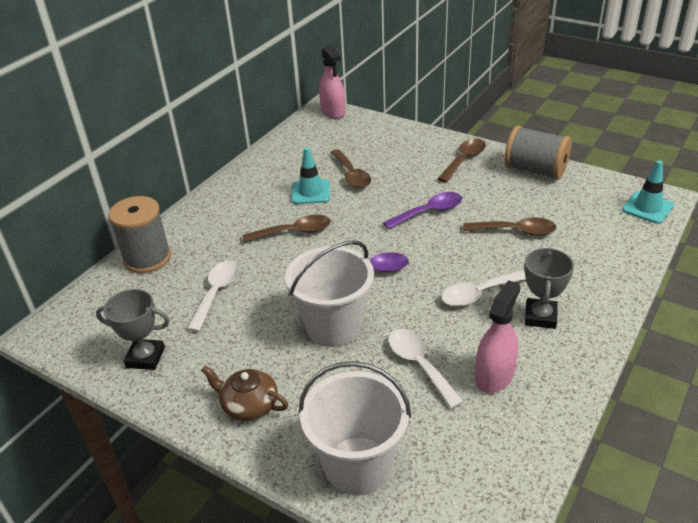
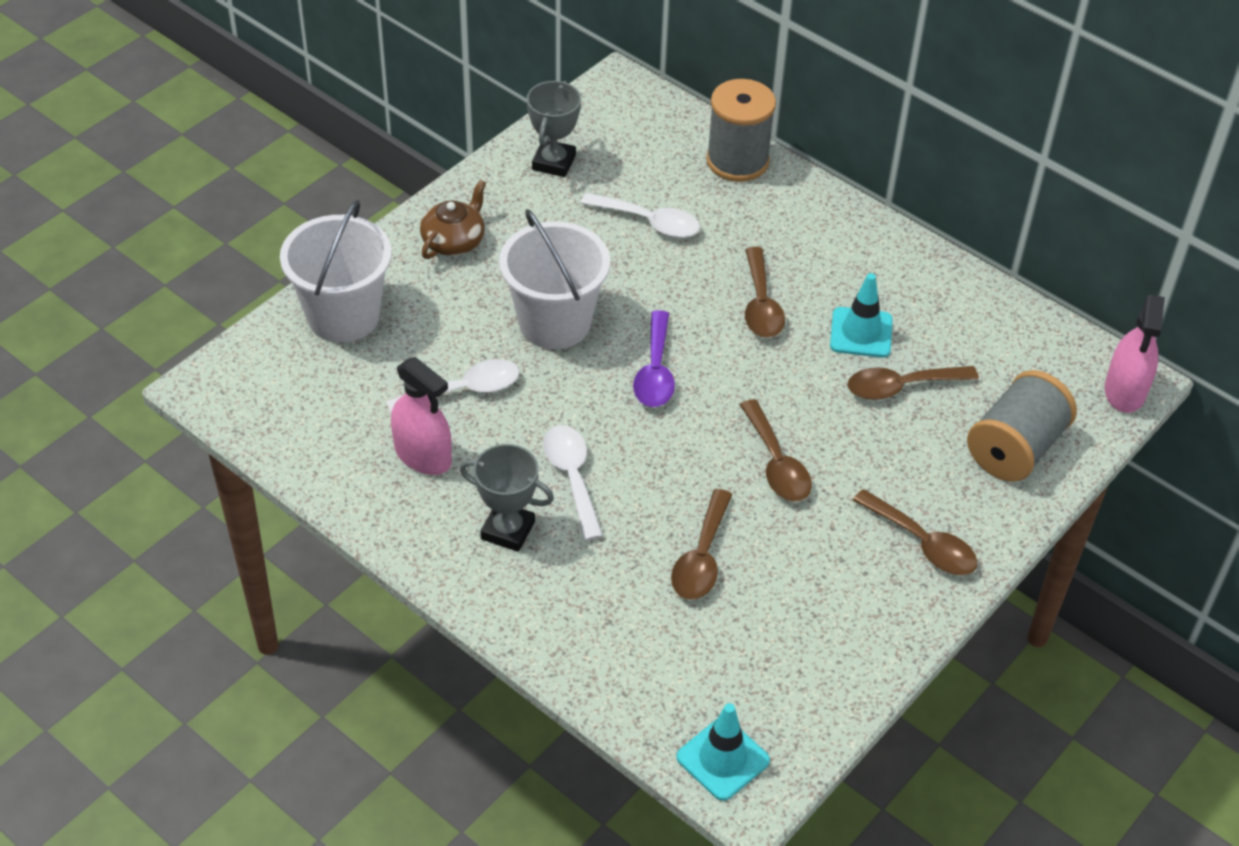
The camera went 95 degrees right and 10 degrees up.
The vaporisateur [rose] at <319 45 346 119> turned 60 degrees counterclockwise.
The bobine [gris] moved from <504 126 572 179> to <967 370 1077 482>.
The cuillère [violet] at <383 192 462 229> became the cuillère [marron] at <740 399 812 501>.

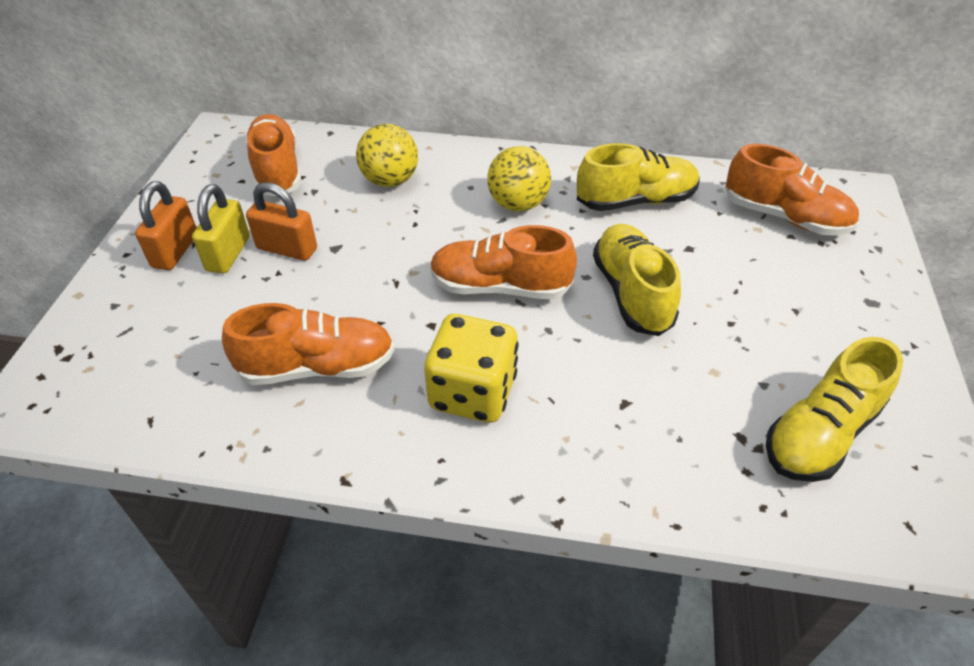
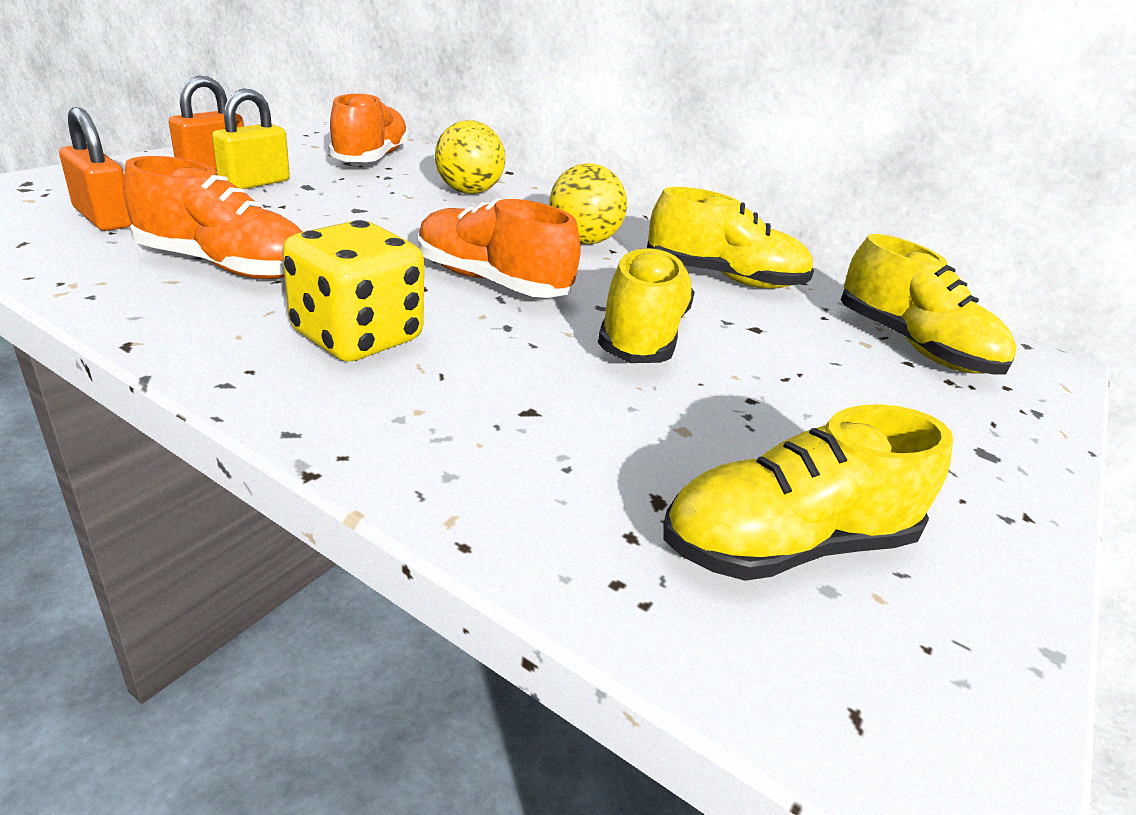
The camera went 20 degrees right and 15 degrees down.
The chaussure [orange] at <725 144 859 236> became the chaussure [jaune] at <841 234 1017 375>.
The cadenas [orange] moved from <246 182 317 261> to <59 107 131 231>.

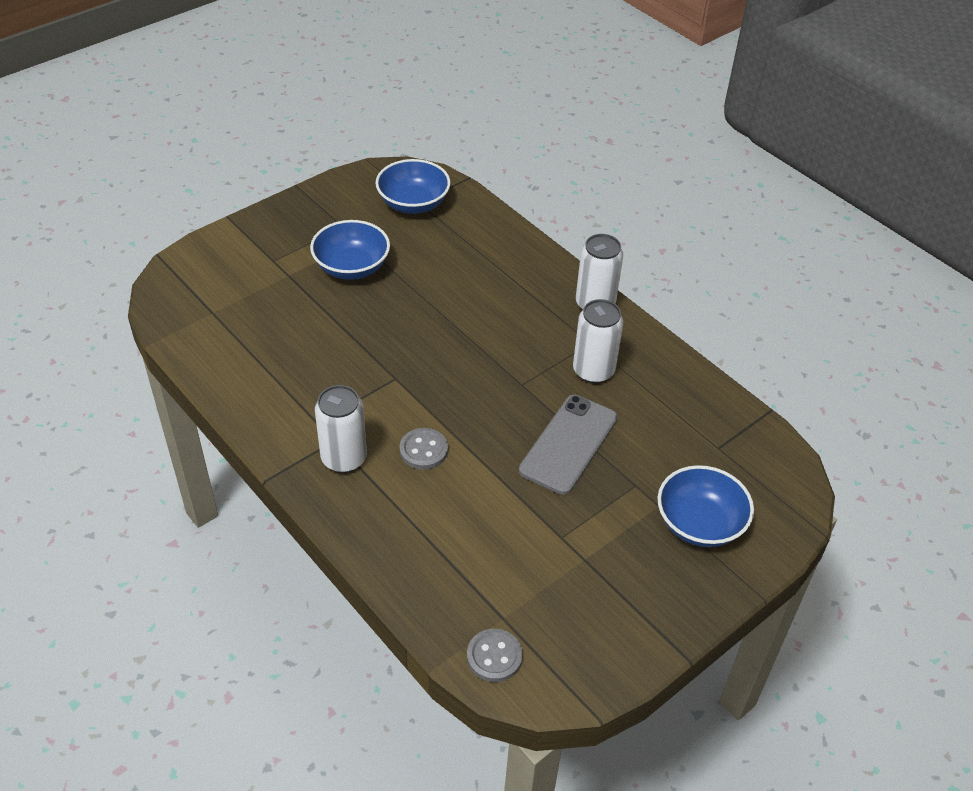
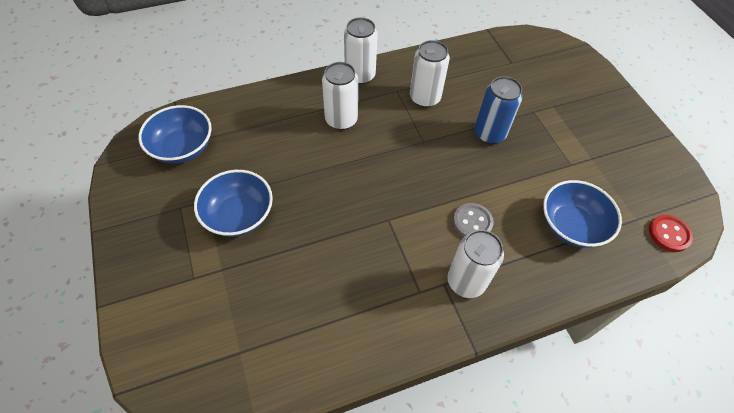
The camera went 70 degrees left and 10 degrees up.
The téléphone [gris] at <519 395 618 495> was replaced by the canette [bleu] at <474 76 523 144>.
The bol [bleu] moved from <657 465 754 547> to <543 180 622 248>.
The bouton [gris] at <467 629 523 682> became the bouton [rouge] at <649 215 693 252>.
The canette [blanc] at <322 62 358 130> appeared.

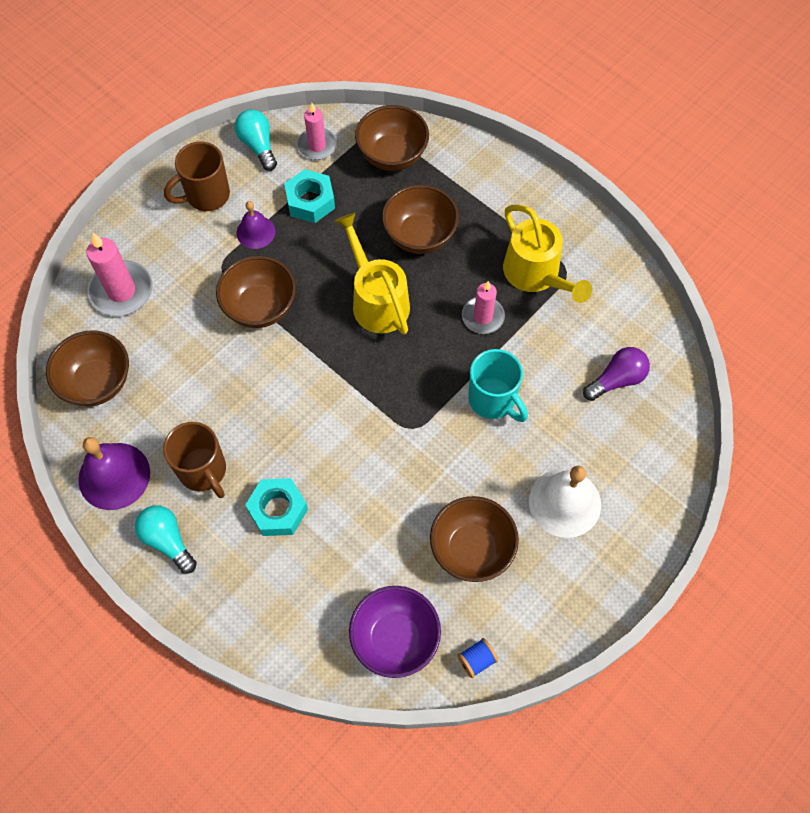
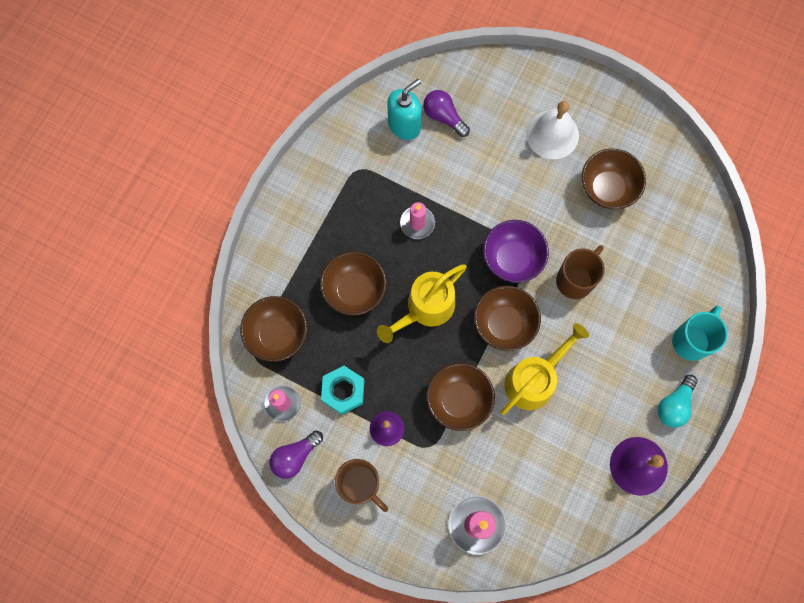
The camera went 105 degrees left and 10 degrees up.
The ampoule [turquoise] at <235 109 277 171> became the ampoule [violet] at <270 430 323 479>.
The arrosoir [jaune] moved from <503 204 592 303> to <500 323 589 415>.
The bol [marron] moved from <46 330 129 407> to <474 286 541 351>.
The tasse [turquoise] moved from <468 349 528 422> to <672 306 728 361>.
The tasse [marron] moved from <163 422 226 498> to <556 245 605 299>.
The écrou [turquoise] at <245 478 308 536> disappeared.
The bol [violet] moved from <349 586 441 678> to <483 220 549 283>.
The bobine [bleu] at <457 638 498 678> disappeared.
The distributeur de savon [turquoise] at <387 79 422 140> appeared.

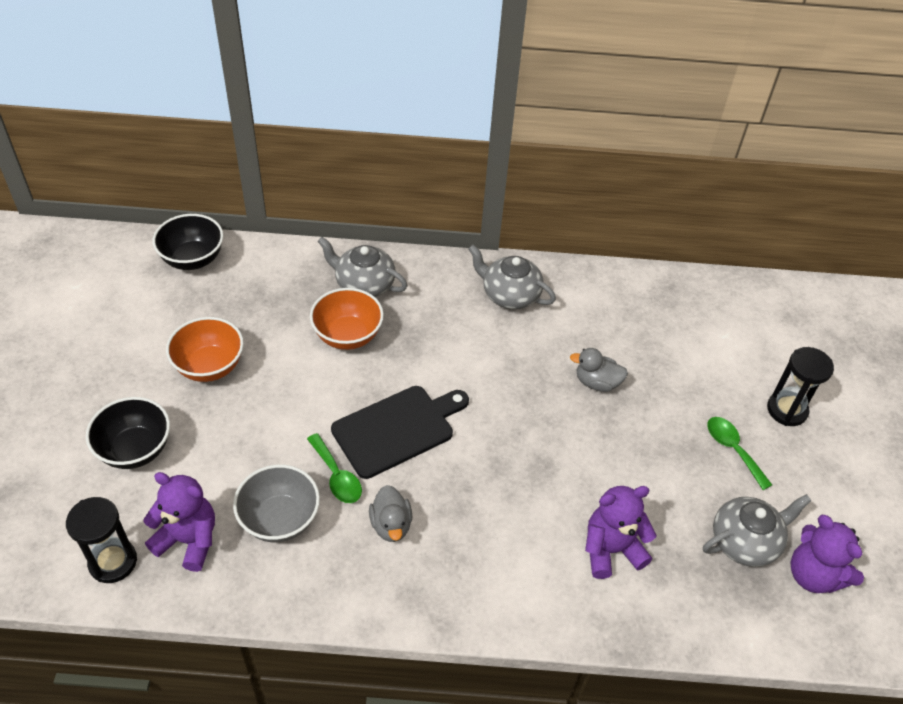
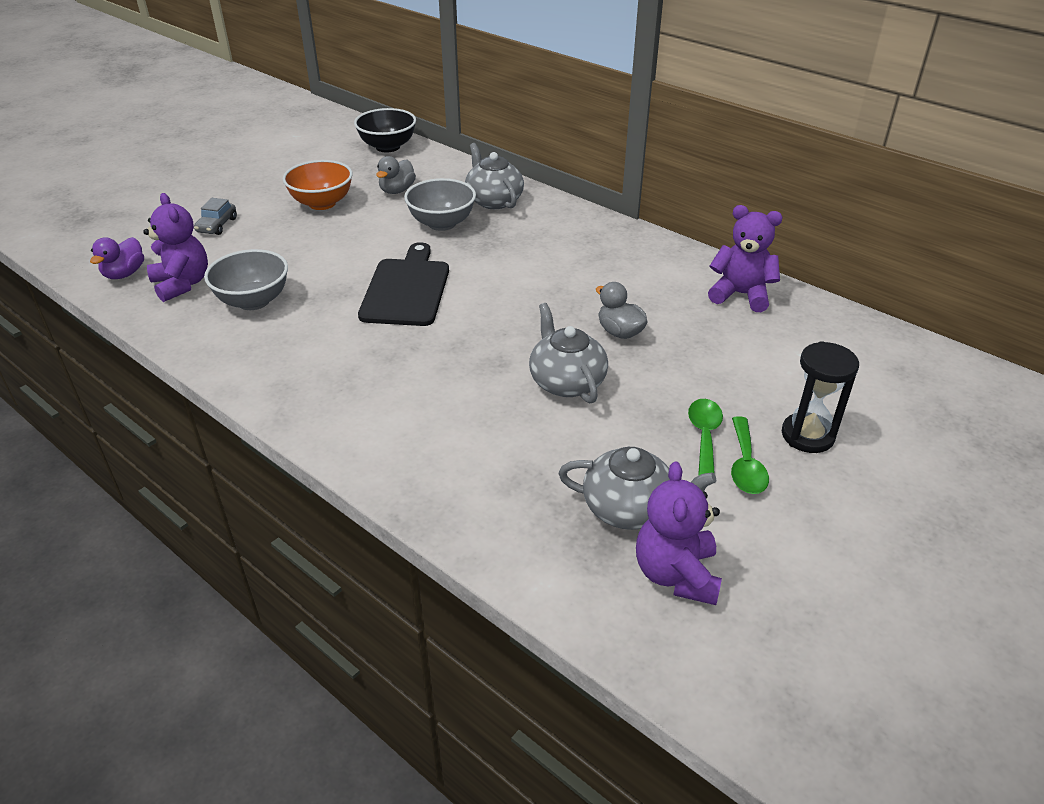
The camera went 40 degrees right and 10 degrees down.
The théière [gris] moved from <468 245 556 309> to <529 303 608 404>.
The bol [orange] at <310 288 384 350> became the bol [gris] at <404 178 476 231>.
The planche à découper [noir] at <331 386 469 479> turned 90 degrees counterclockwise.
The bol [noir] at <86 397 170 469> was replaced by the voiture [gris] at <194 198 237 235>.
The cuillère [vert] moved from <307 433 362 503> to <731 416 769 494>.
The canard [gris] moved from <369 485 412 542> to <376 156 416 194>.
The ours en peluche [violet] moved from <585 486 657 579> to <708 205 783 312>.
The sablier [noir] at <66 497 137 583> was replaced by the canard [violet] at <90 237 144 279>.

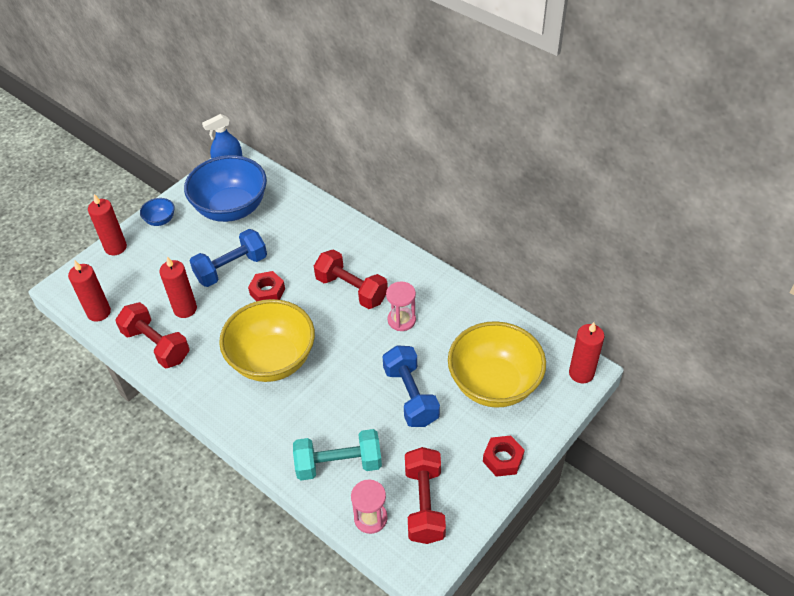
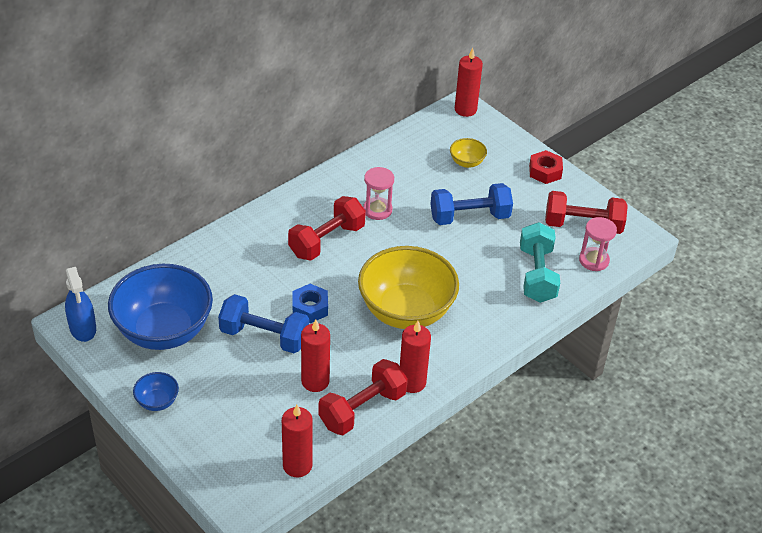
The camera went 85 degrees left and 5 degrees down.
The bougie [rouge] moved from <88 194 127 256> to <400 321 431 393>.
The haltère [bleu] at <190 229 267 287> turned 45 degrees counterclockwise.
The écrou [rouge] at <248 271 285 301> became the écrou [bleu] at <293 284 328 323>.
The bol [jaune] at <448 321 546 408> changed to 0.42 times the size.

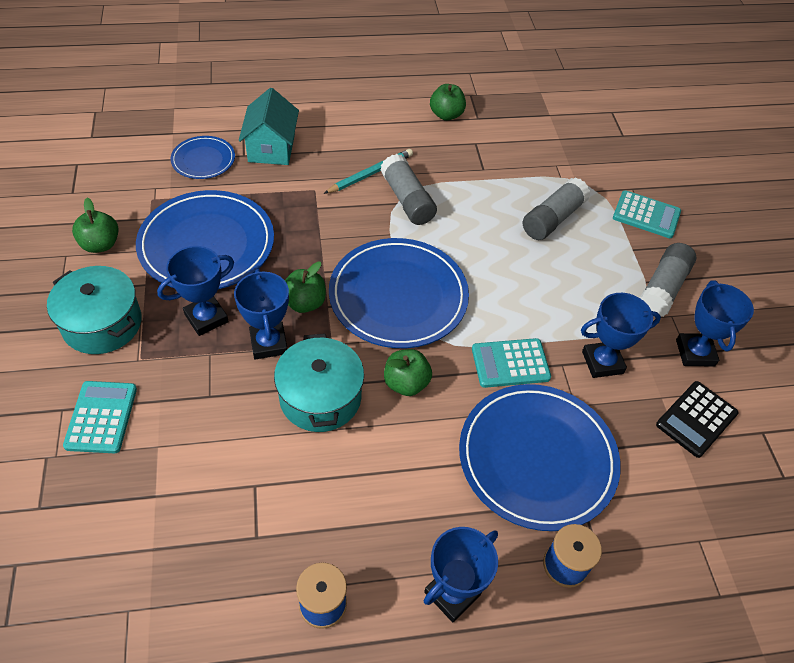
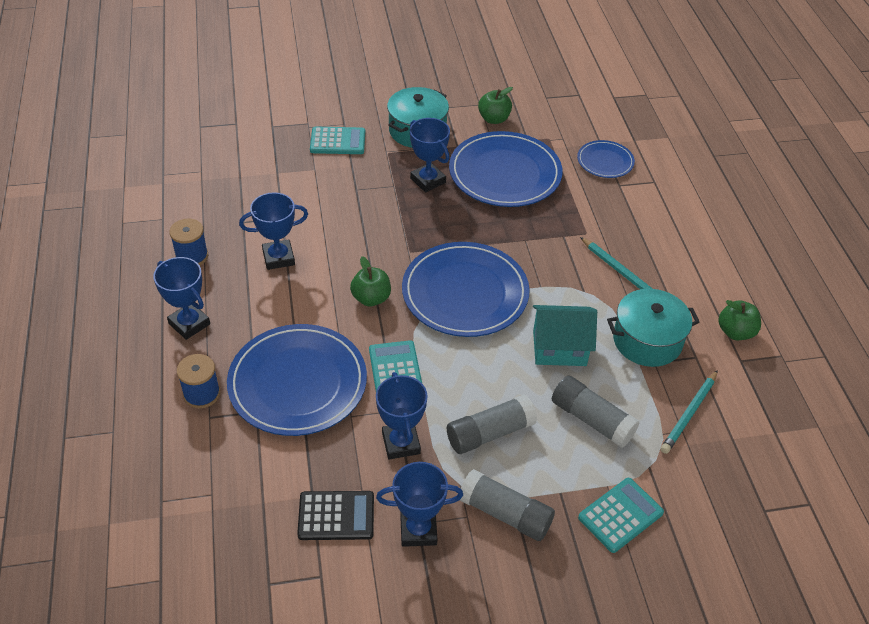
The camera went 90 degrees right and 5 degrees down.
The maison [turquoise] moved from <239 88 299 165> to <533 305 597 366>.
The bâton de colle [gris] moved from <380 154 437 225> to <447 394 537 454>.
The calculatrice [turquoise] at <613 190 681 238> turned 150 degrees counterclockwise.
The pomme [vert] at <285 262 326 313> disappeared.
The trophée [bleu] moved from <234 269 289 359> to <239 192 308 270>.
The marmite [turquoise] moved from <274 333 364 432> to <607 289 699 367>.
The calculatrice [noir] at <656 381 739 458> turned 135 degrees clockwise.
The crayon [turquoise] at <661 370 718 454> appeared.

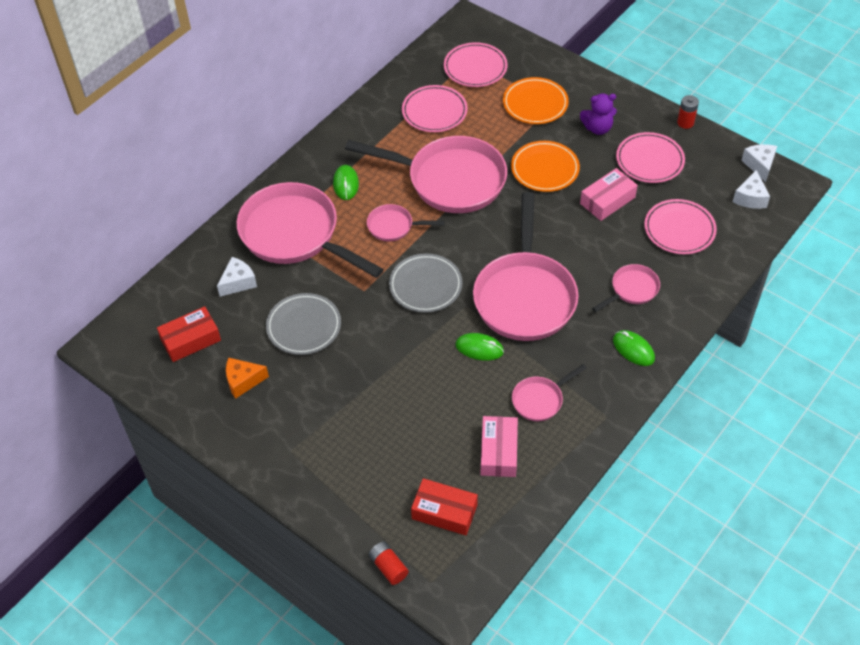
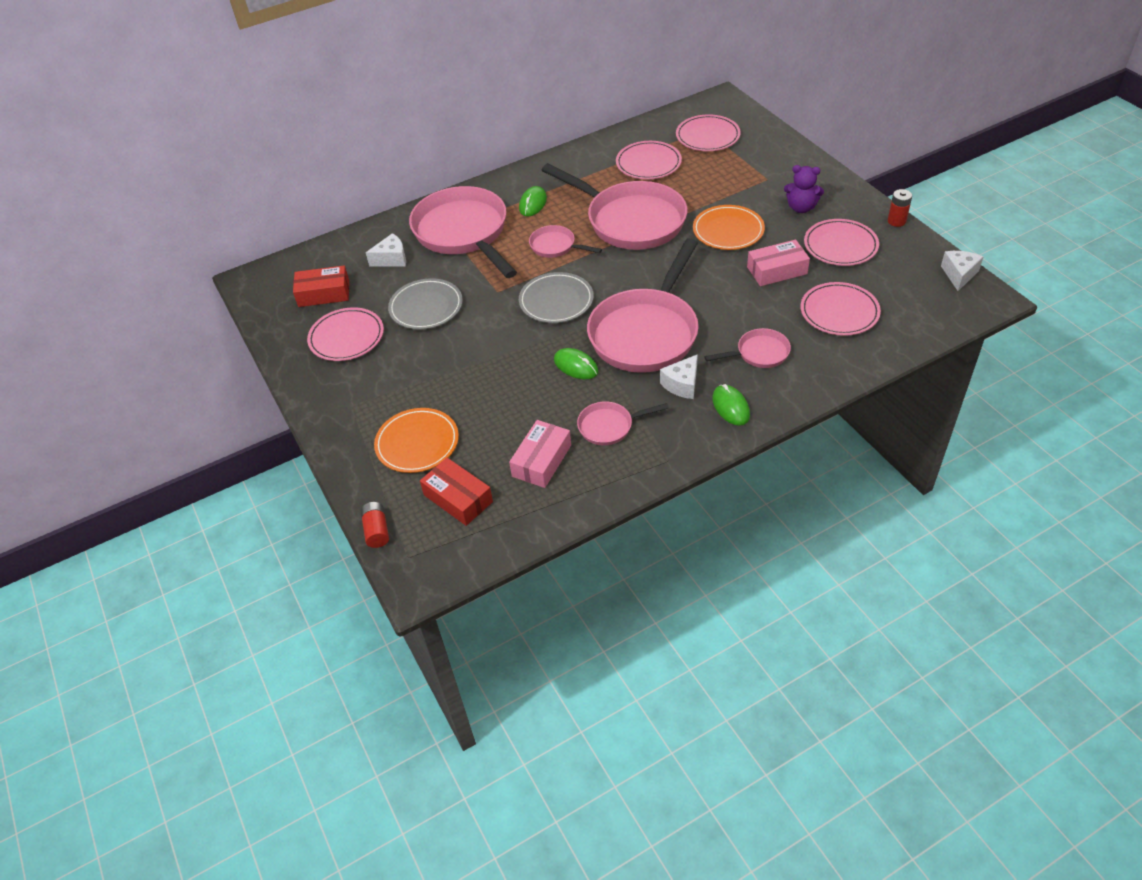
The camera went 25 degrees right and 5 degrees down.
The assiette [orange] moved from <503 77 569 124> to <374 408 459 473>.
The fromage [blanc] moved from <733 170 770 209> to <660 354 698 399>.
The fromage [orange] at <226 358 269 399> was replaced by the assiette [rose] at <307 307 384 361>.

